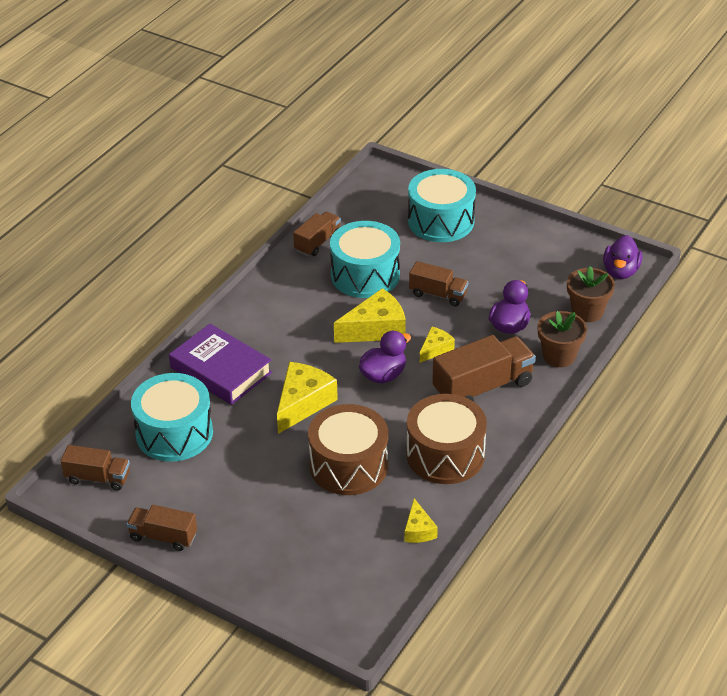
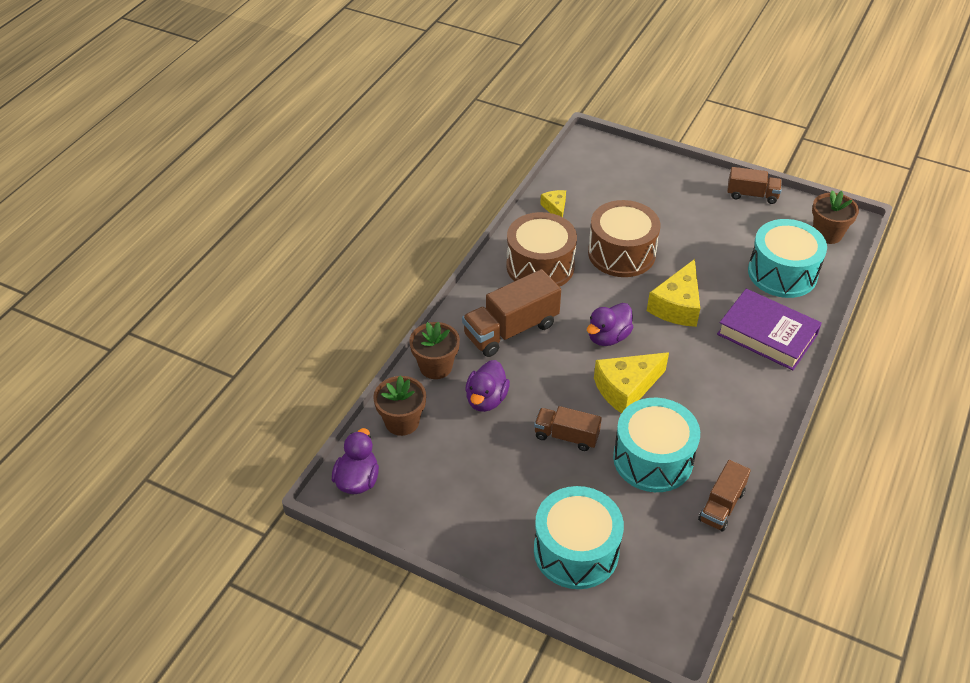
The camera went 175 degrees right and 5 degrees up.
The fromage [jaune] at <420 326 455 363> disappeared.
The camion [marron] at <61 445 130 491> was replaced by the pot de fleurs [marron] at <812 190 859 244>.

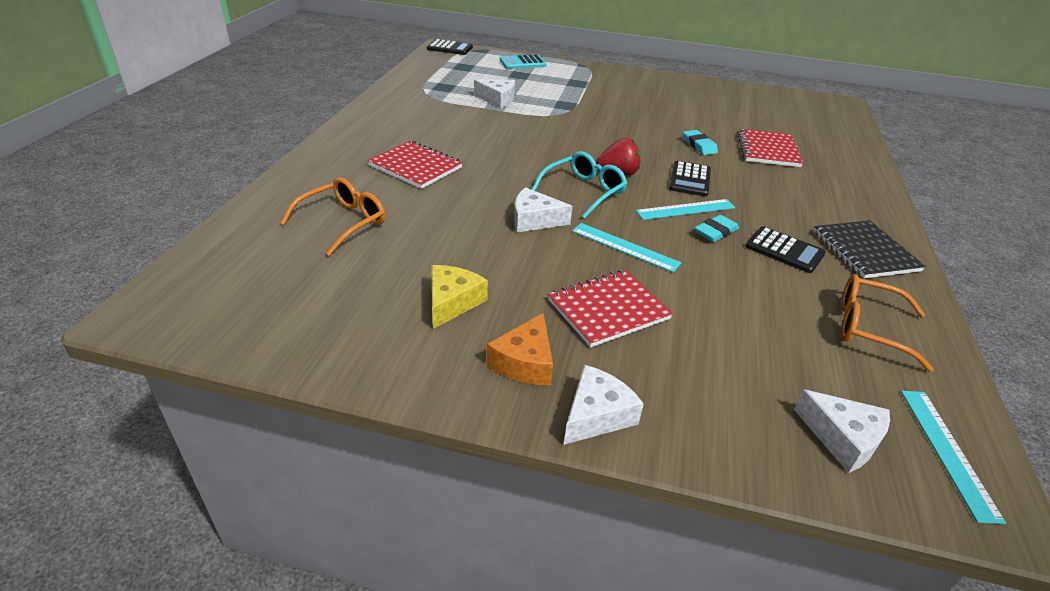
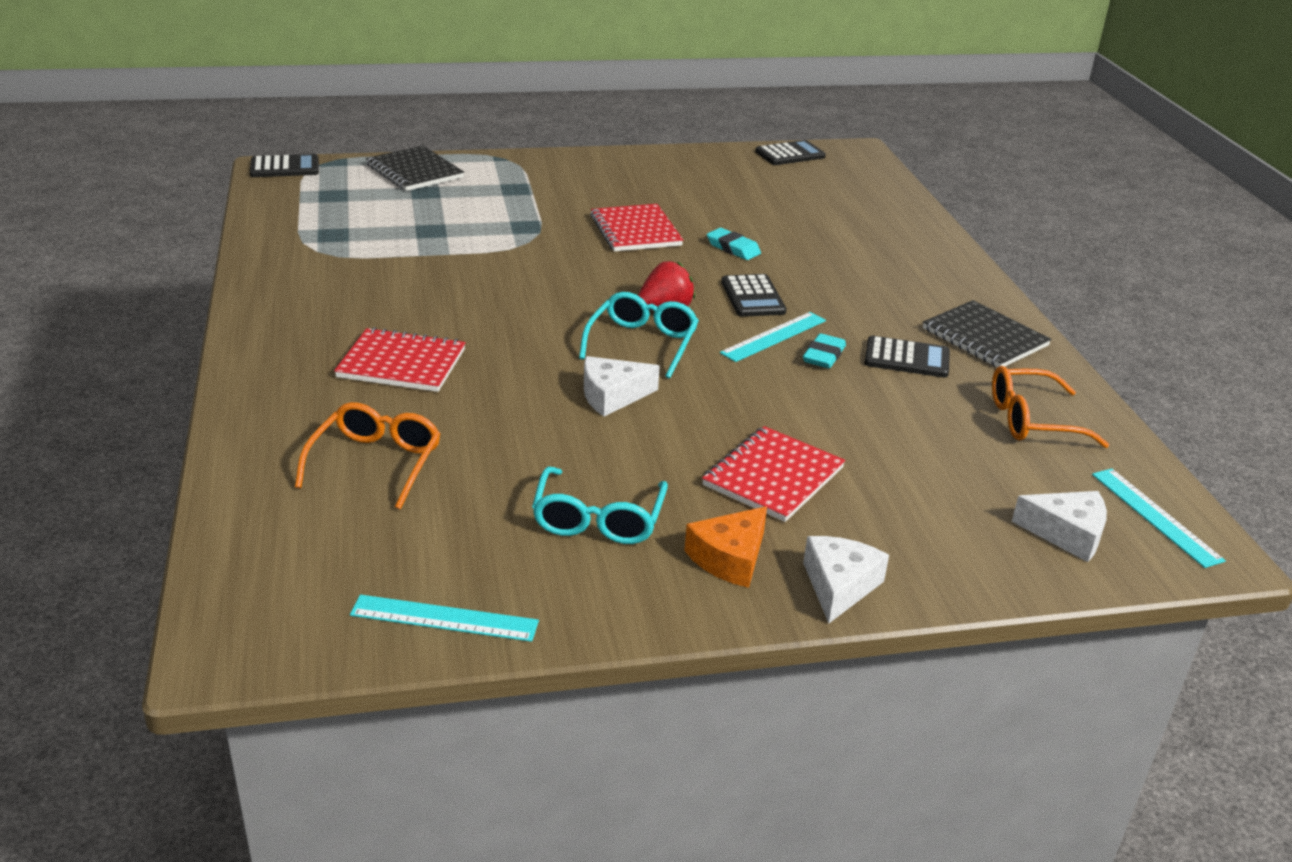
The camera went 25 degrees left and 5 degrees down.
The calculatrice [turquoise] at <500 54 547 69> was replaced by the carnet [noir] at <366 146 464 191>.
The fromage [blanc] at <474 79 515 108> disappeared.
The carnet [rouge] moved from <737 128 803 167> to <590 204 683 252>.
The règle [turquoise] moved from <572 223 681 272> to <350 595 539 642>.
The fromage [jaune] at <431 265 488 329> was replaced by the lunettes [turquoise] at <532 467 668 544>.
The fromage [orange] at <487 313 553 385> turned 45 degrees clockwise.
The calculatrice [noir] at <755 140 826 165> appeared.

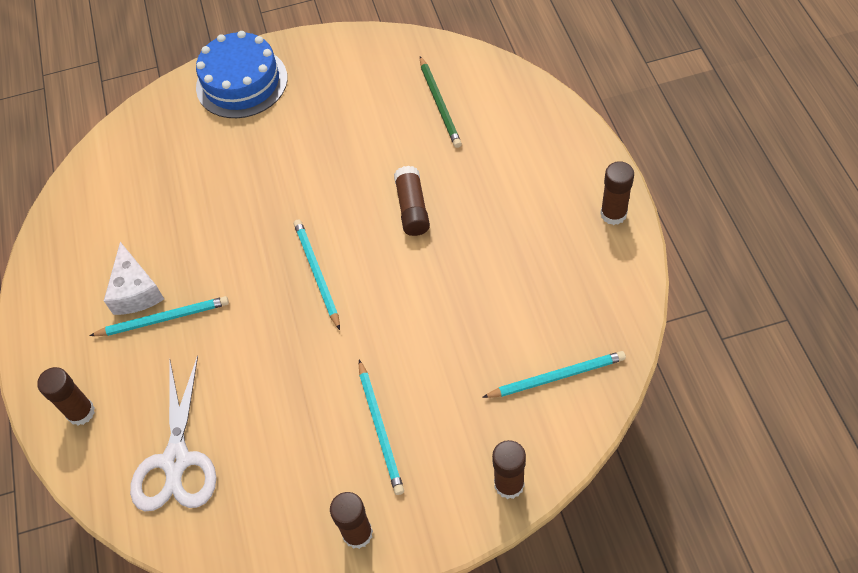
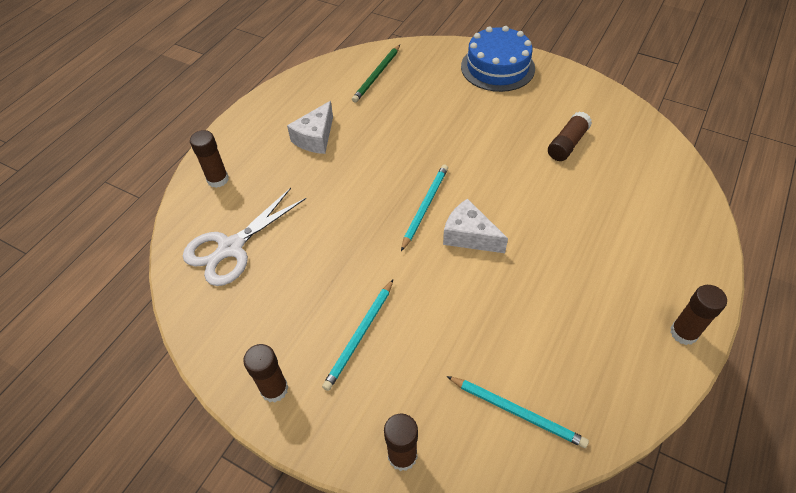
The camera went 40 degrees right and 5 degrees down.
The crayon [vert] moved from <420 56 462 148> to <352 45 400 103>.
The bâton de colle [marron] moved from <394 166 430 236> to <548 111 592 161>.
The crayon [turquoise] at <89 296 229 336> disappeared.
The fromage [blanc] at <443 199 508 253> appeared.

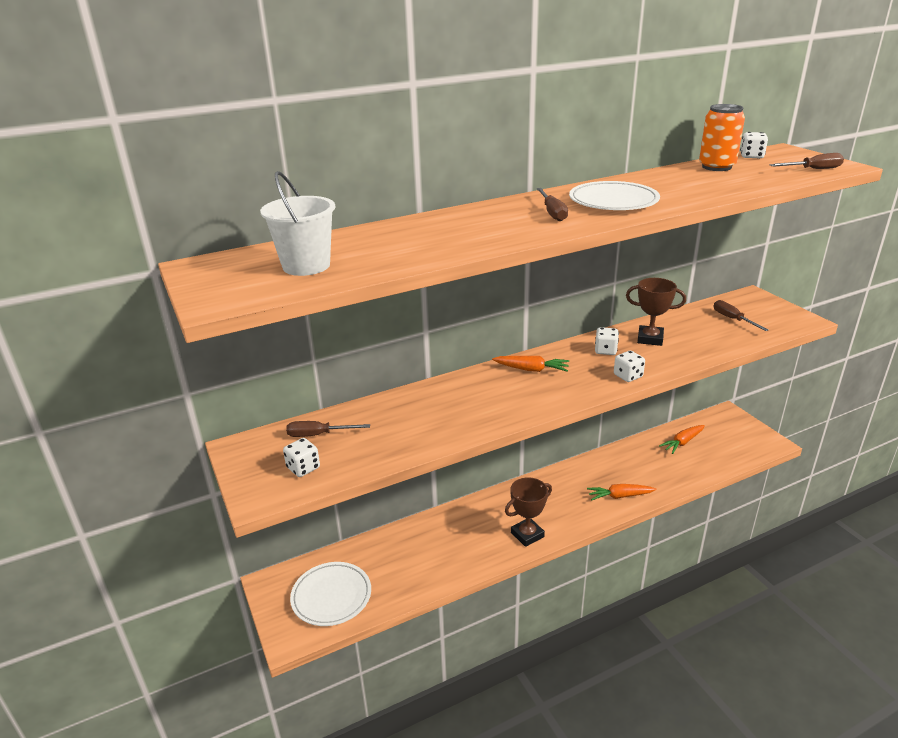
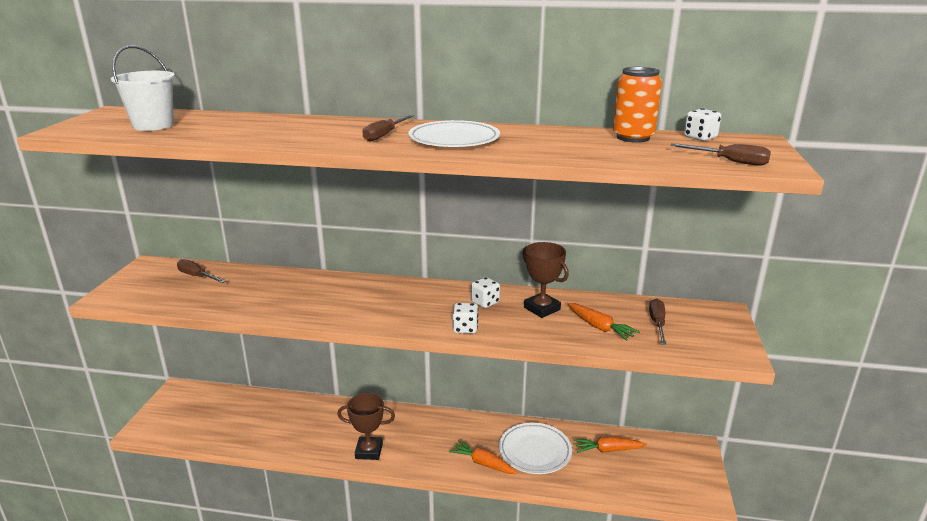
The camera went 35 degrees right and 5 degrees down.
The carotte [orange] moved from <492 356 569 372> to <568 303 640 341>.
The dé [blanc] at <283 438 320 477> disappeared.
The assiette [blanc] moved from <290 562 371 626> to <499 423 572 474>.

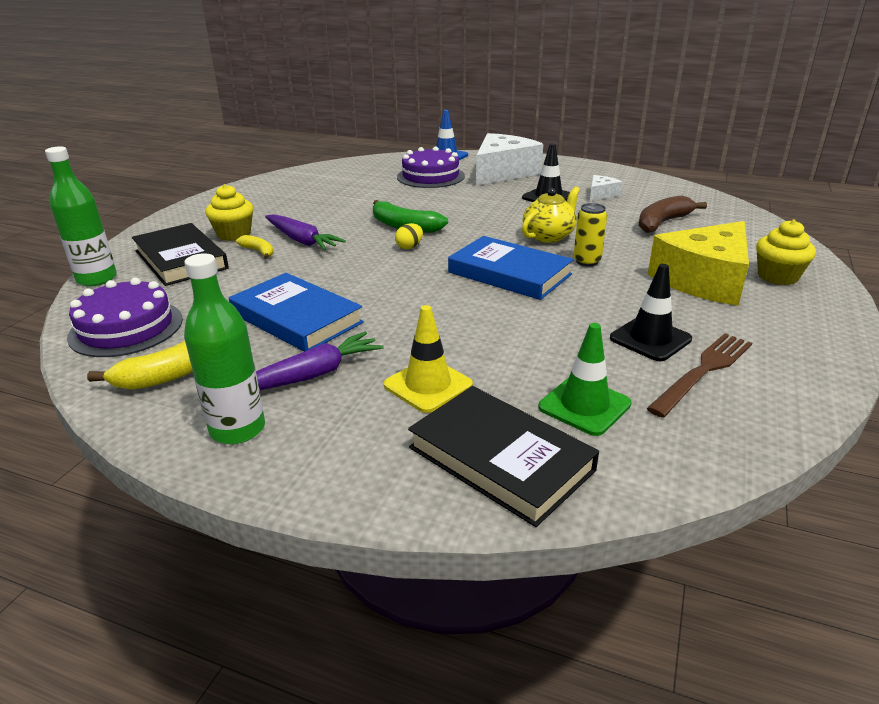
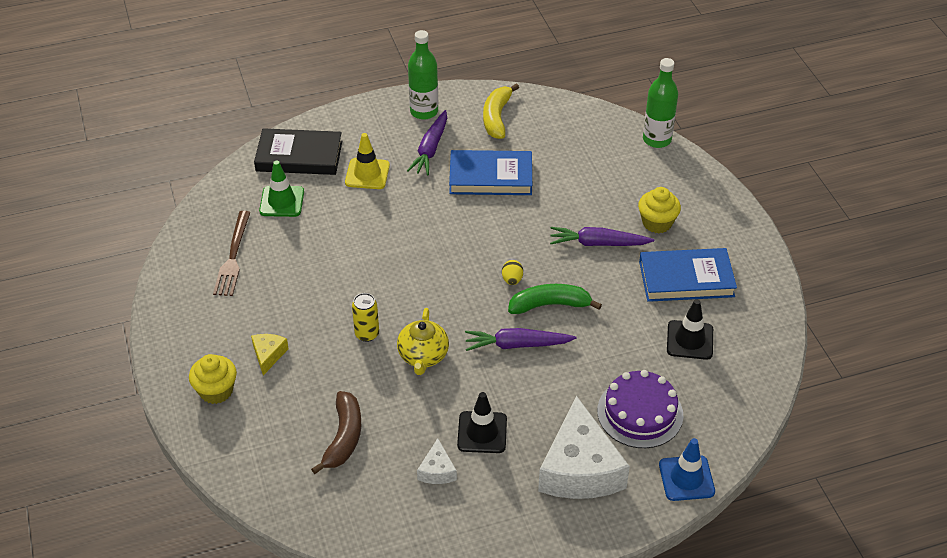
The camera went 140 degrees right and 15 degrees up.
The fromage [jaune] at <648 221 749 306> changed to 0.45 times the size.
The livre [noir] at <132 223 229 286> disappeared.
The banane [jaune] at <236 235 274 259> disappeared.
The livre [bleu] moved from <448 236 573 300> to <639 248 737 302>.
The cône de chantier [noir] moved from <610 264 692 361> to <667 299 713 360>.
The gâteau [violet] at <67 278 183 357> disappeared.
The carotte [violet] at <465 328 576 351> appeared.

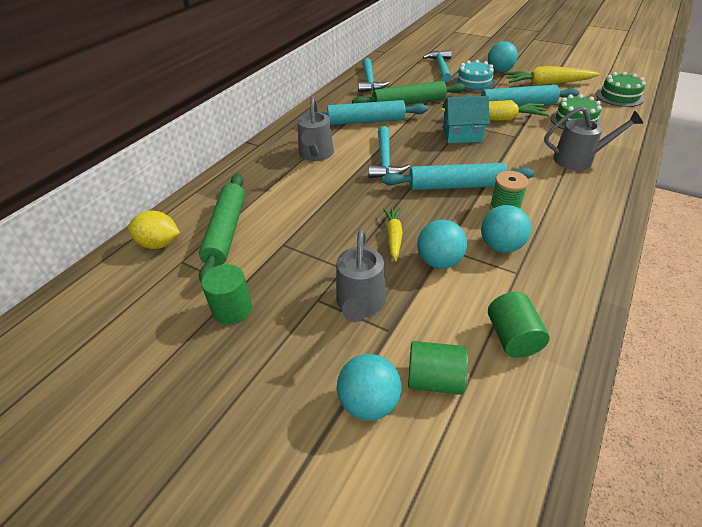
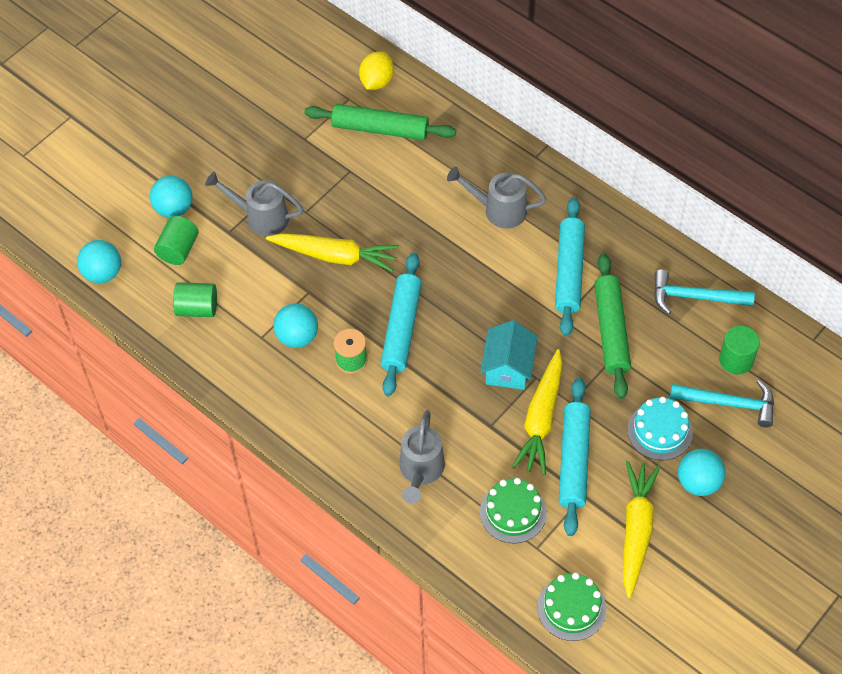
The camera went 100 degrees right and 15 degrees up.
The marteau [turquoise] at <368 126 410 178> disappeared.
The carotte [jaune] at <383 208 403 262> changed to 1.75 times the size.
The balle [turquoise] moved from <417 220 467 269> to <77 240 121 283>.
The cylindre [vert] moved from <201 264 252 325> to <719 326 760 374>.

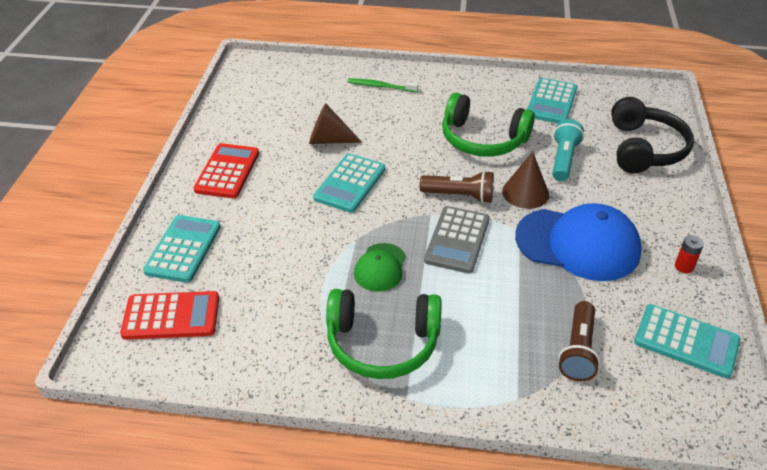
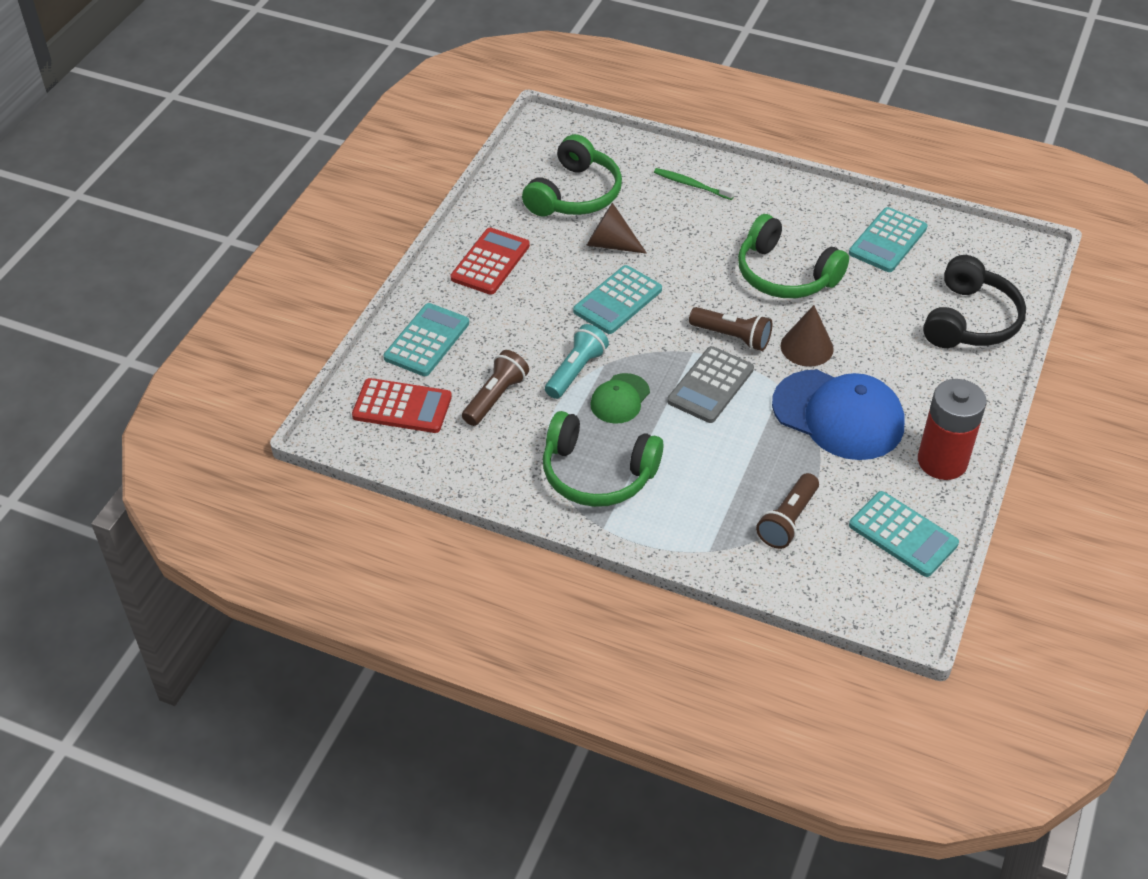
The camera went 15 degrees right and 5 degrees up.
The lampe de poche [turquoise] moved from <552 119 584 181> to <545 324 609 399>.
The pile [rouge] at <675 235 704 273> changed to 2.45 times the size.
The casque audio [vert] at <522 134 622 217> appeared.
The lampe de poche [marron] at <462 350 529 426> appeared.

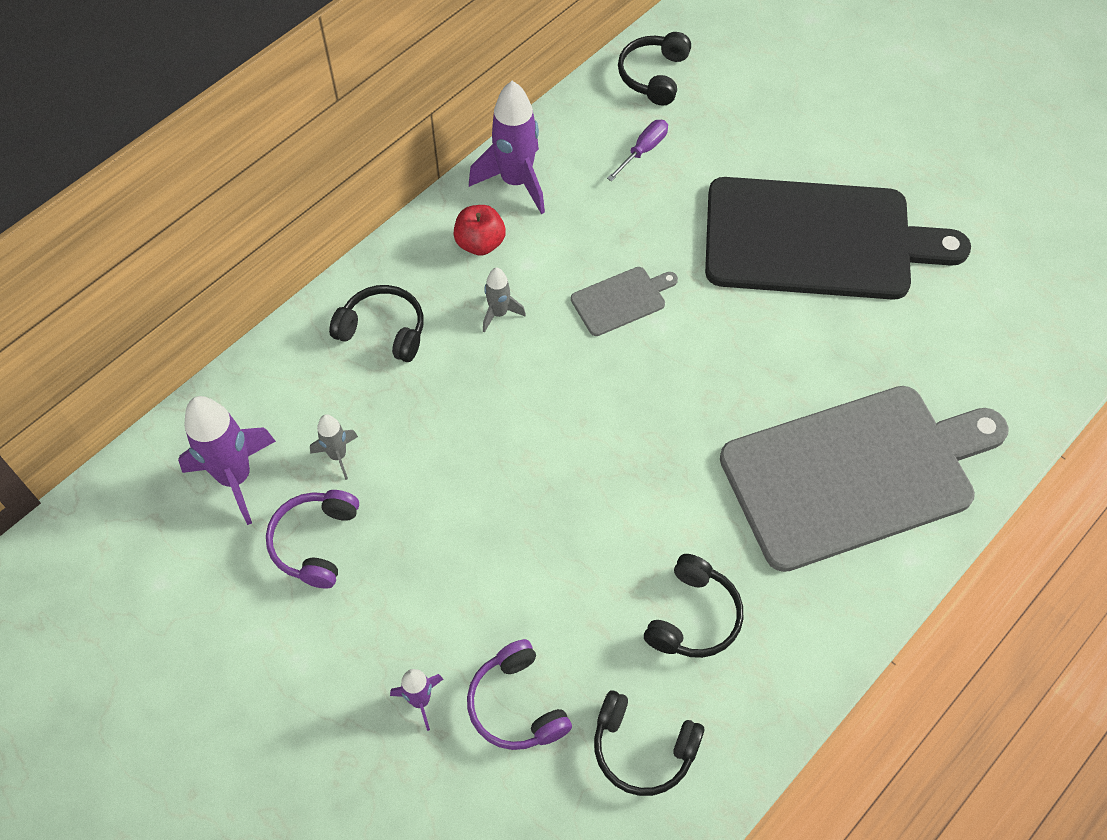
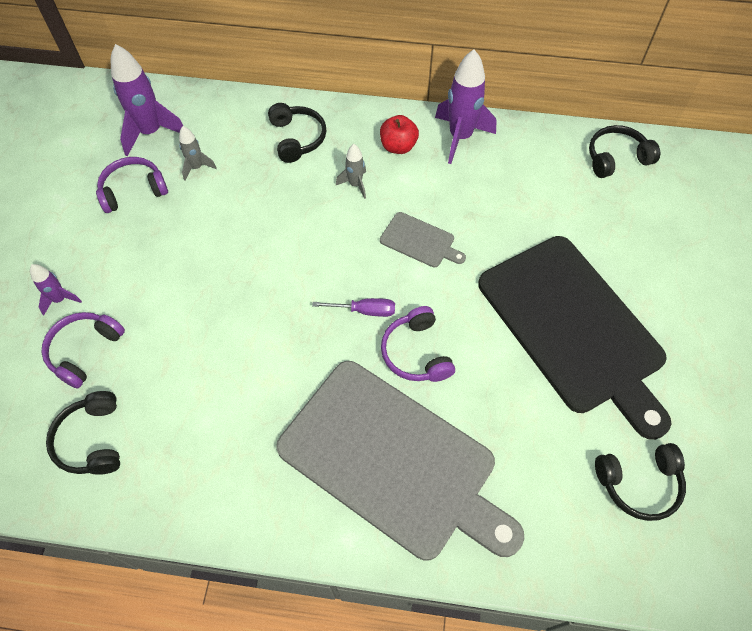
The camera went 55 degrees right and 0 degrees up.
The tournevis [violet] moved from <607 120 668 181> to <312 298 395 317>.
The casque audio [noir] moved from <644 554 743 658> to <595 443 686 521>.
The casque audio [violet] at <381 306 455 382> appeared.

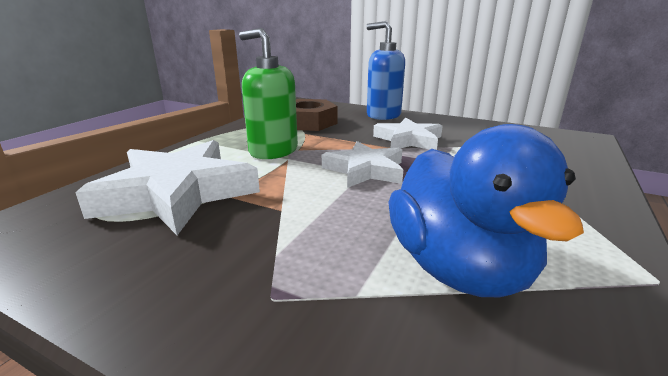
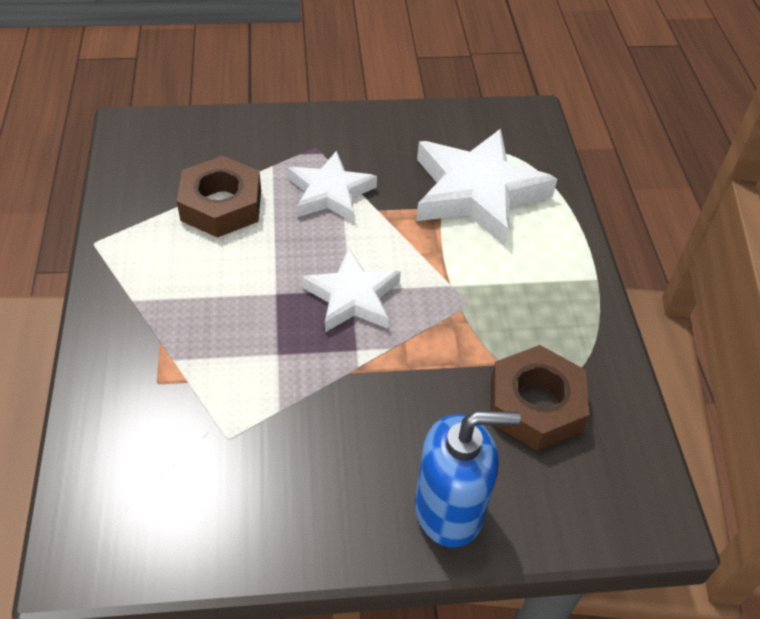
The camera went 145 degrees right and 25 degrees up.
The distributeur de savon [vert] at <239 28 298 159> disappeared.
The étoile [blanc] moved from <373 117 443 150> to <288 151 377 223>.
The canard [bleu] at <388 124 584 297> was replaced by the écrou [marron] at <177 156 261 238>.

